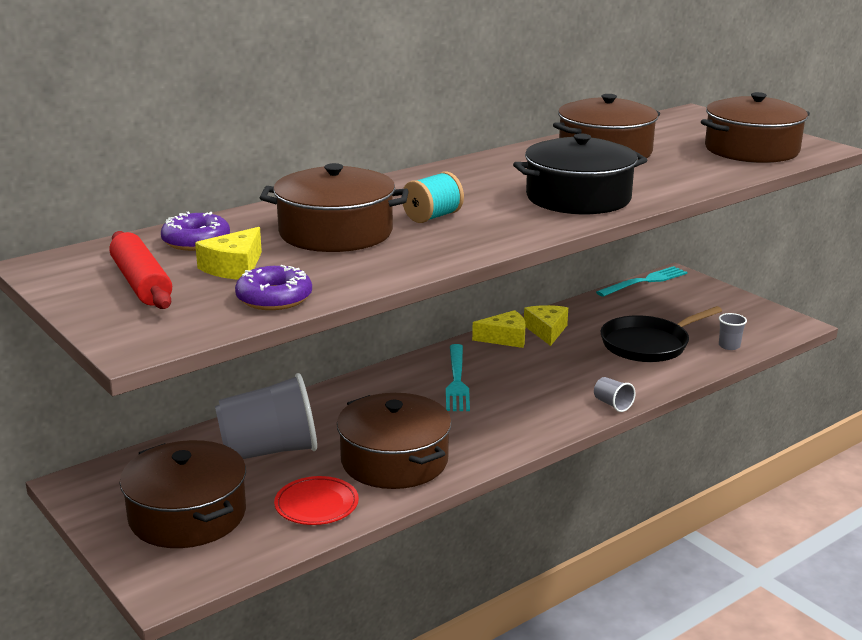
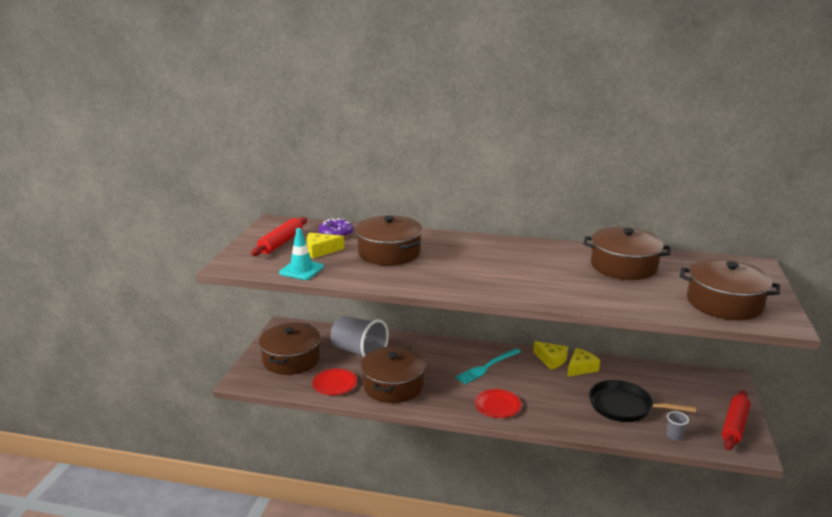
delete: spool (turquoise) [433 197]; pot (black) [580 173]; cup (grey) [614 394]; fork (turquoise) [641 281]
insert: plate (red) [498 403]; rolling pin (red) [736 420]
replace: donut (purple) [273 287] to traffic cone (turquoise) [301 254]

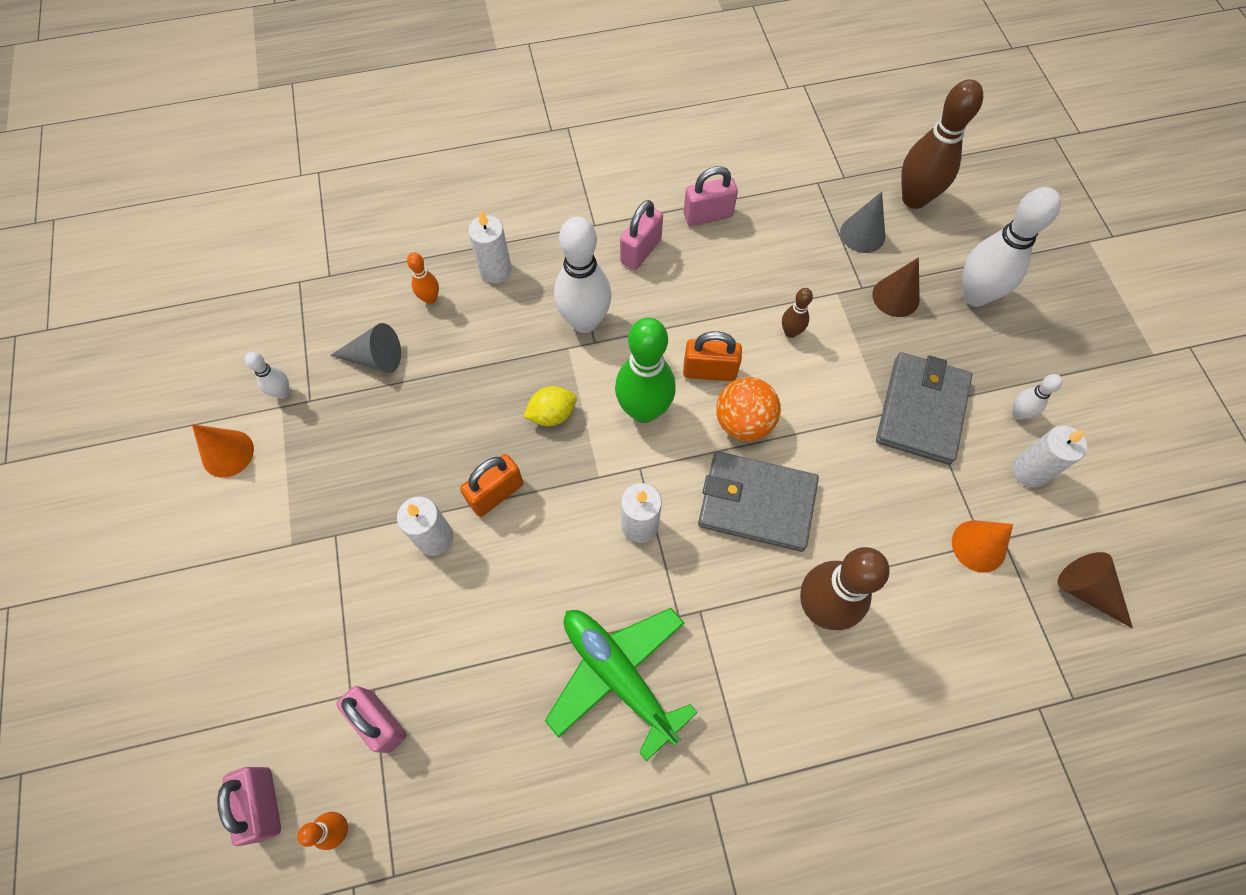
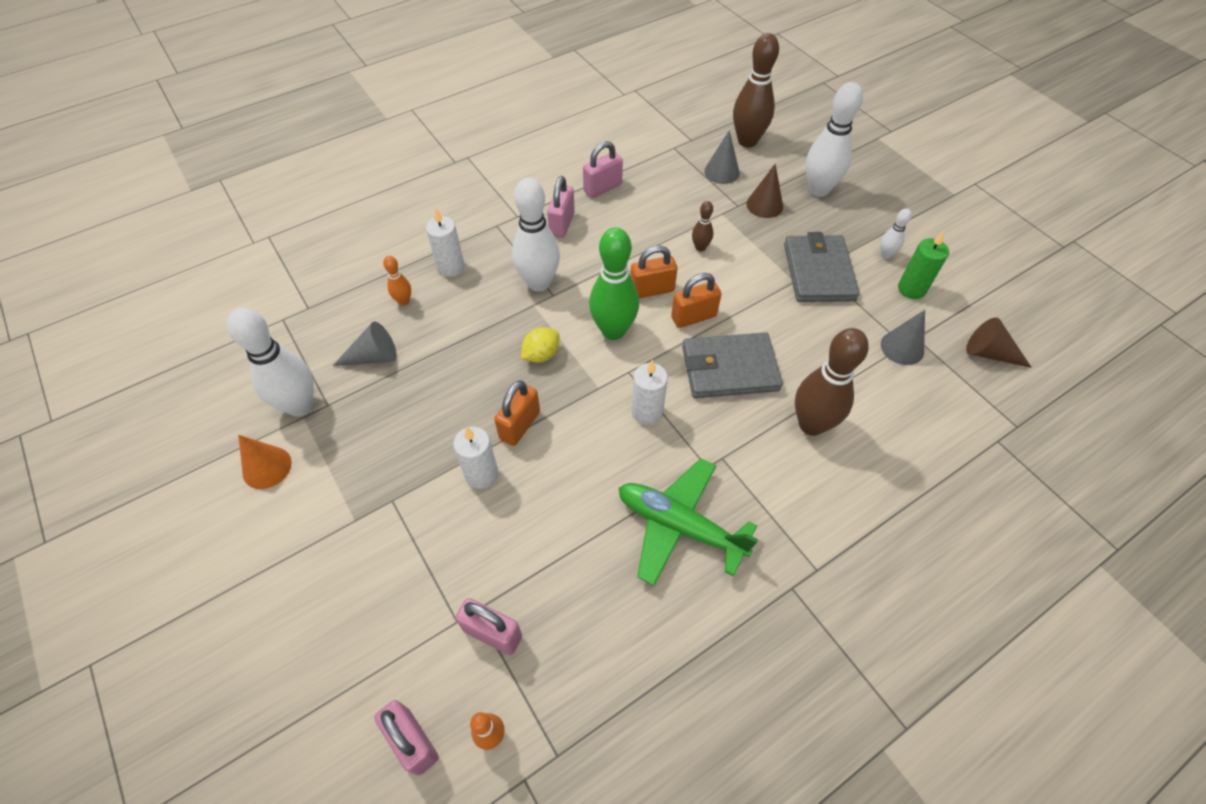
replace: ball (orange) [748 409] to padlock (orange) [696 300]
recolor: cone (orange) [982 546] to cone (grey) [903 337]; candle (white) [1049 456] to candle (green) [923 265]
resize: bowling pin (white) [267 375] = [270 362] x2.10

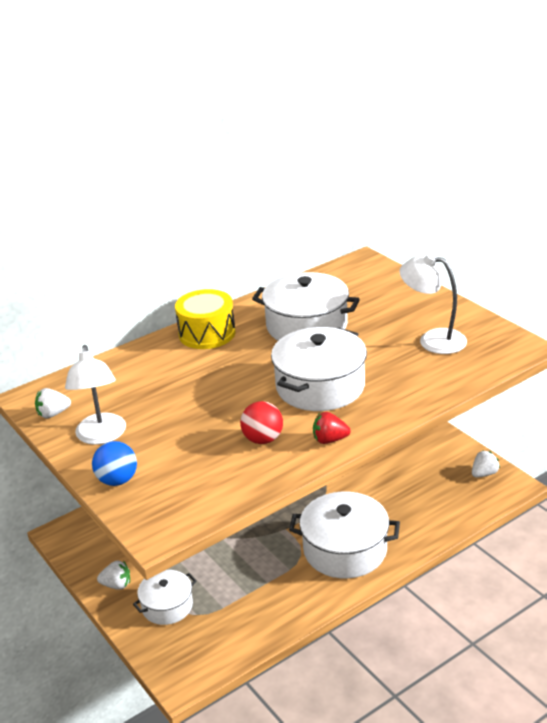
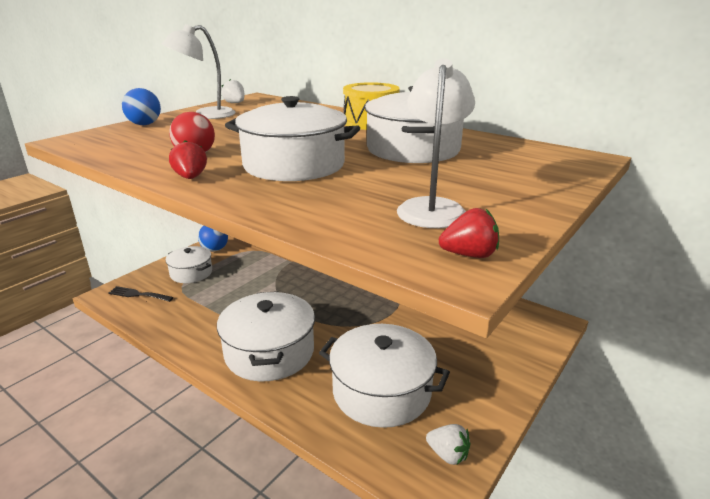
insert: fork (black) [141 294]; pot (white) [384 376]; strawberry (red) [469 233]
replace: strawberry (white) [113 575] to ball (blue) [213 239]

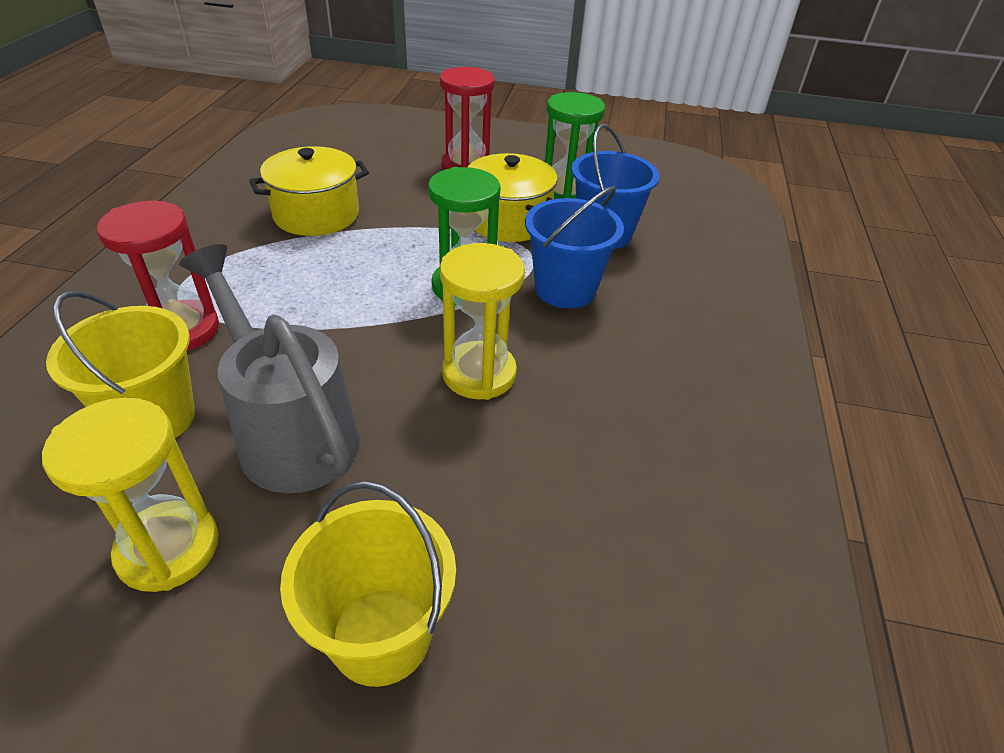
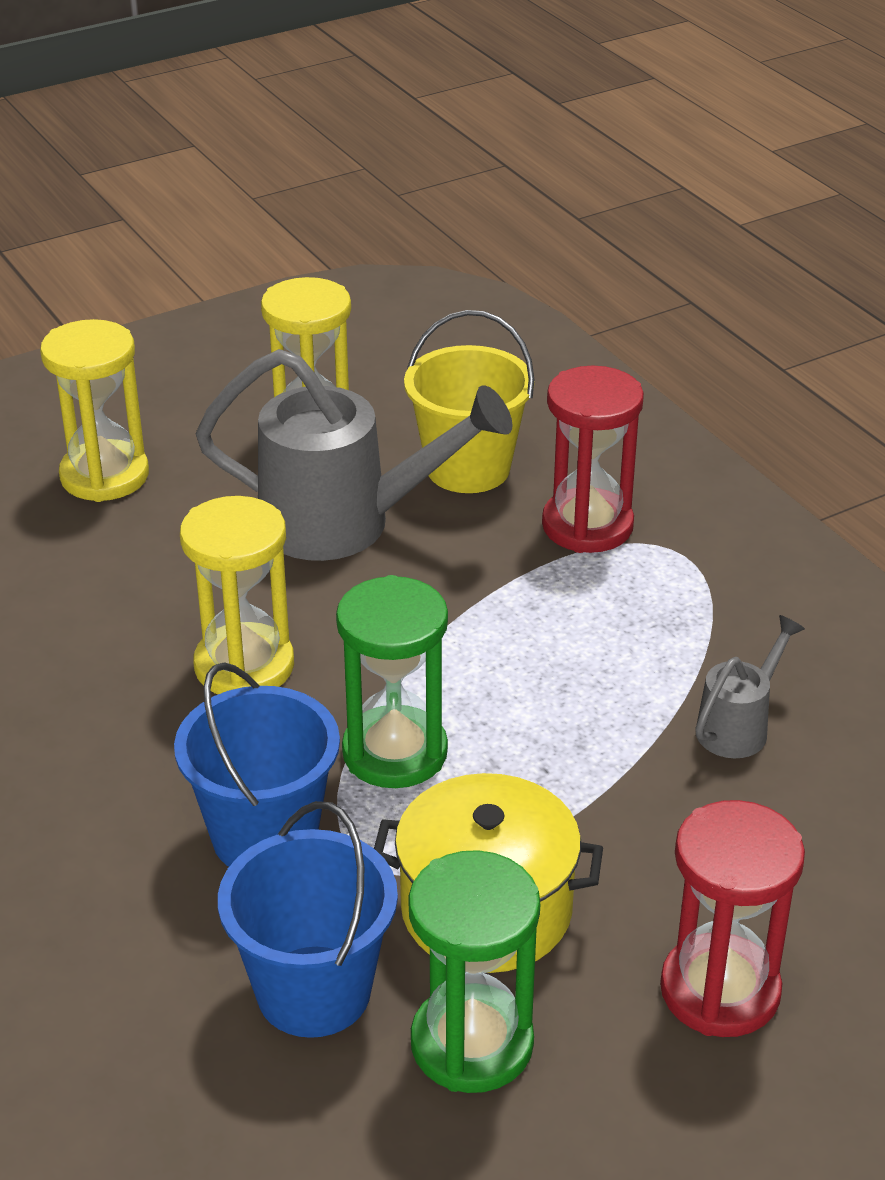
replace: bucket (yellow) [368 584] to hourglass (yellow) [94 410]; pot (yellow) [309 191] to watering can (grey) [750 686]

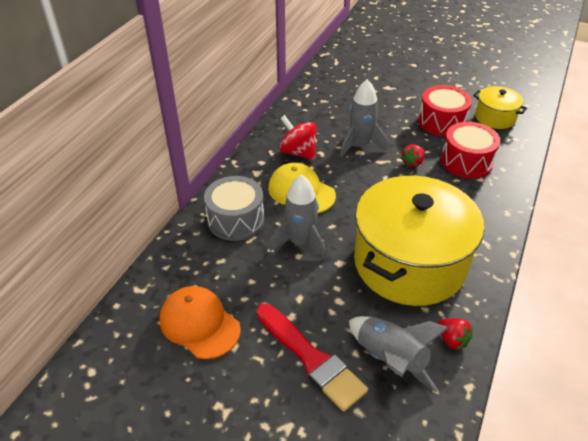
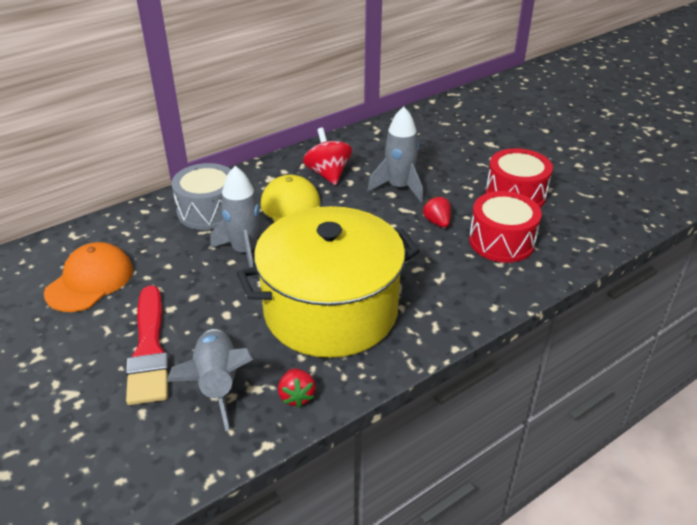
delete: pot (yellow) [500 107]
rotate: cap (orange) [200 322] = [88 277] 45 degrees clockwise; strawberry (red) [413 155] = [436 212] 90 degrees clockwise

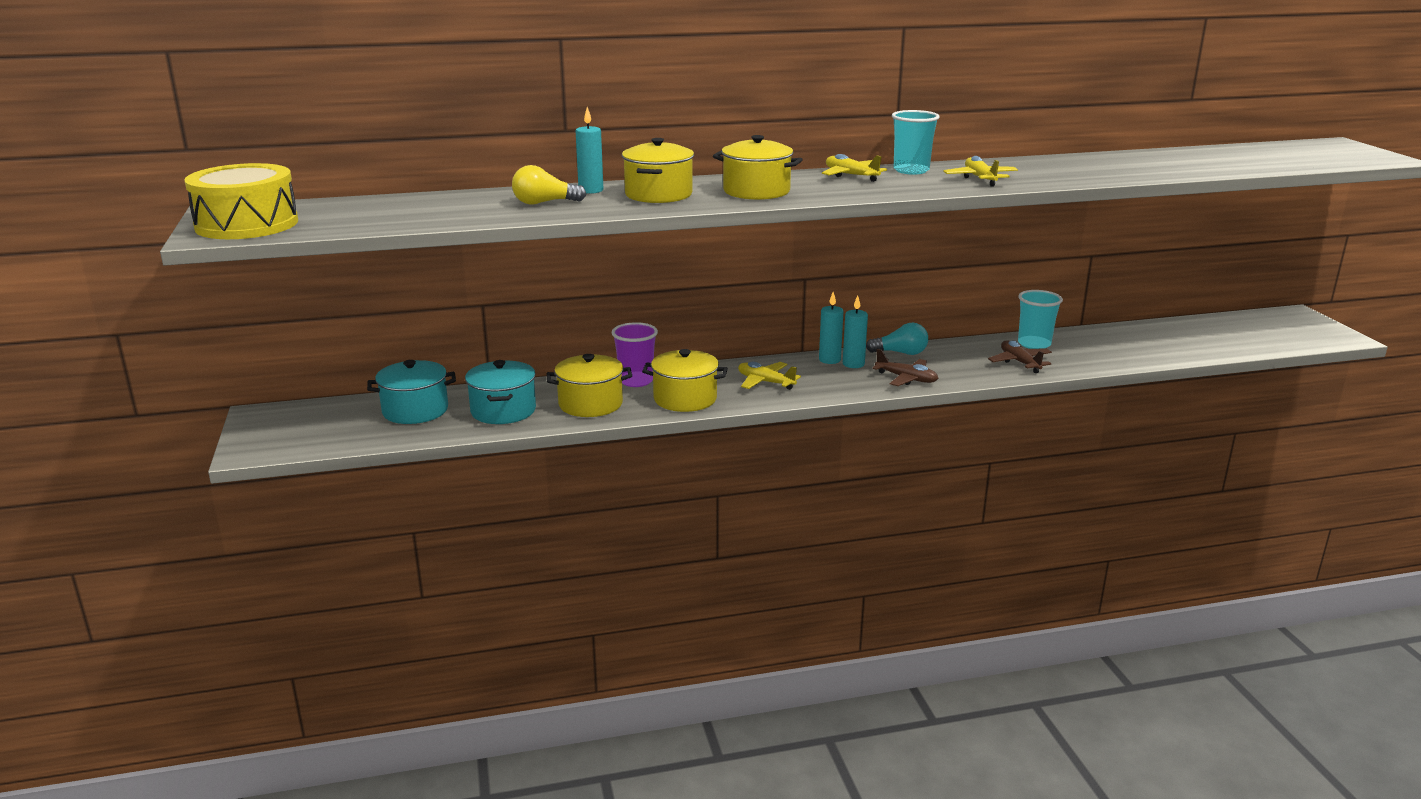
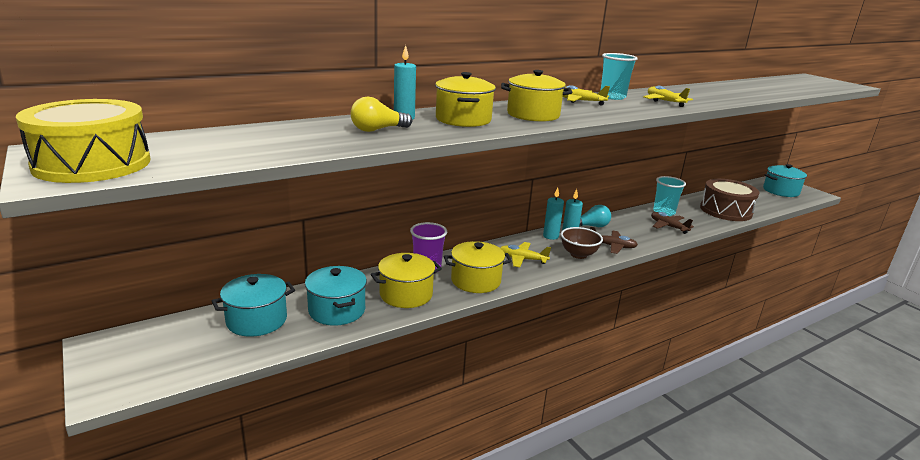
insert: bowl (brown) [582 243]; drum (brown) [730 200]; pot (turquoise) [785 180]

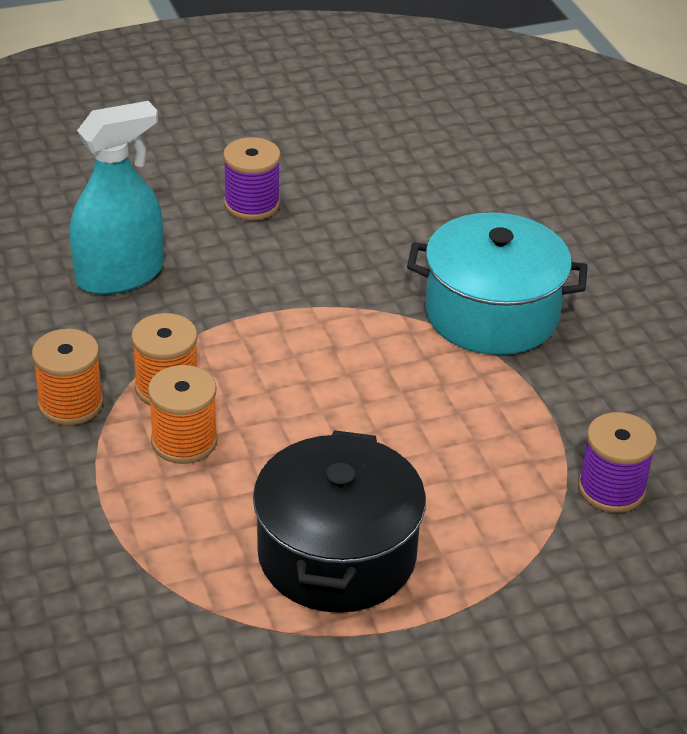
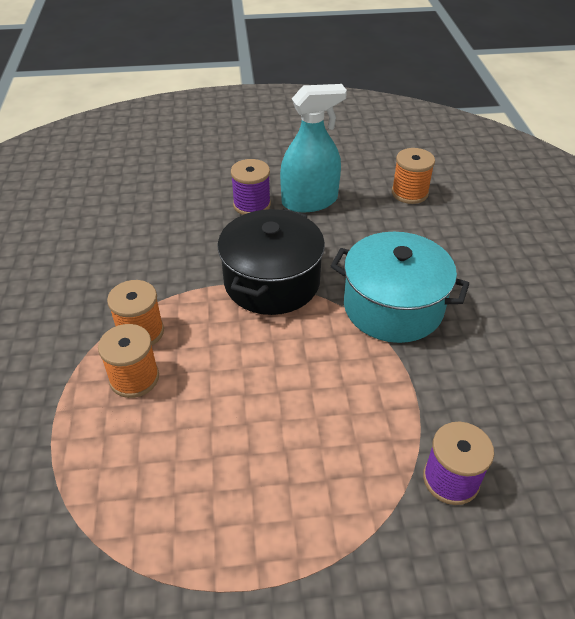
move: pot (black) [339 521] to [271 262]; spray bottle (turquoise) [116 198] to [313 148]; spool (orange) [67 377] to [413 176]

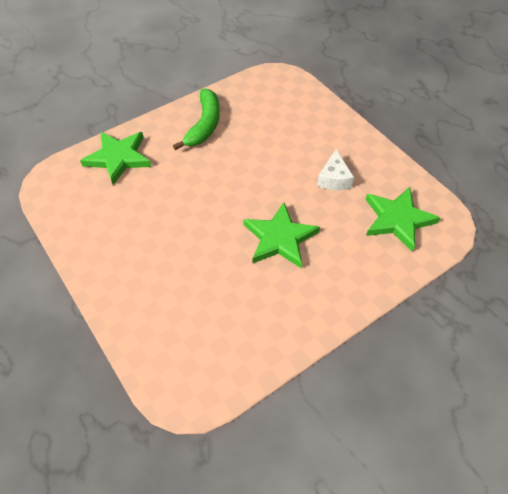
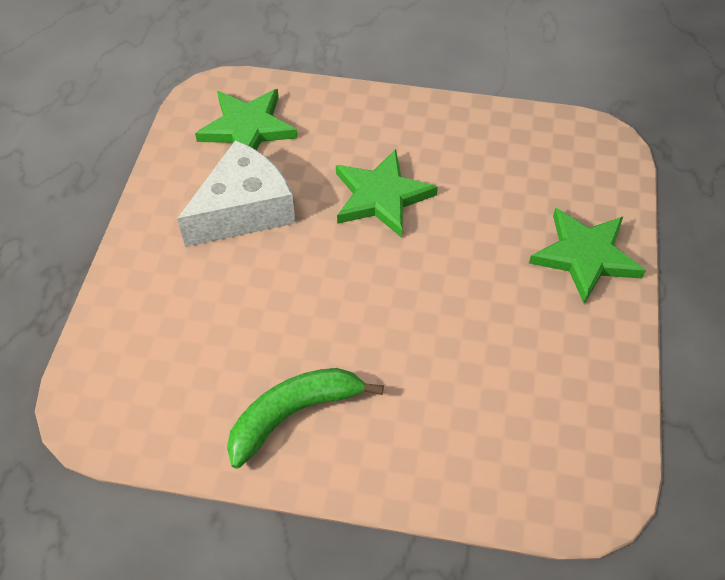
move: star (green) [116 158] to [587 256]
resize: cheese (white) [335 169] = [236 193] x1.79

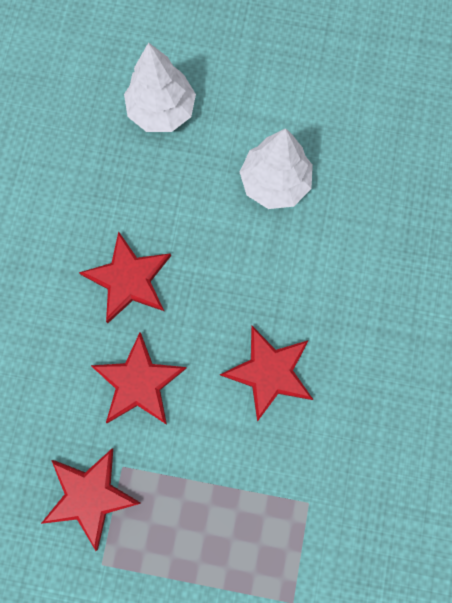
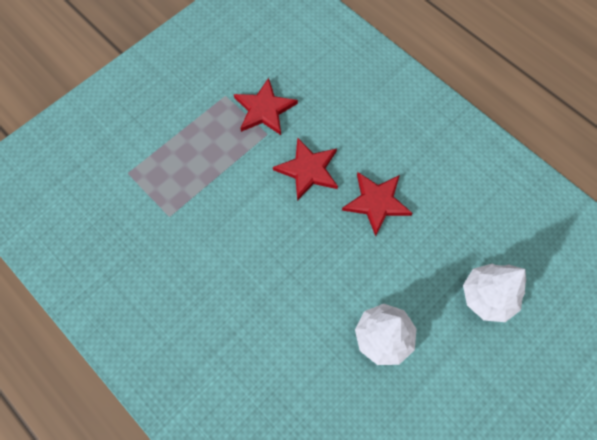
delete: star (red) [266 373]

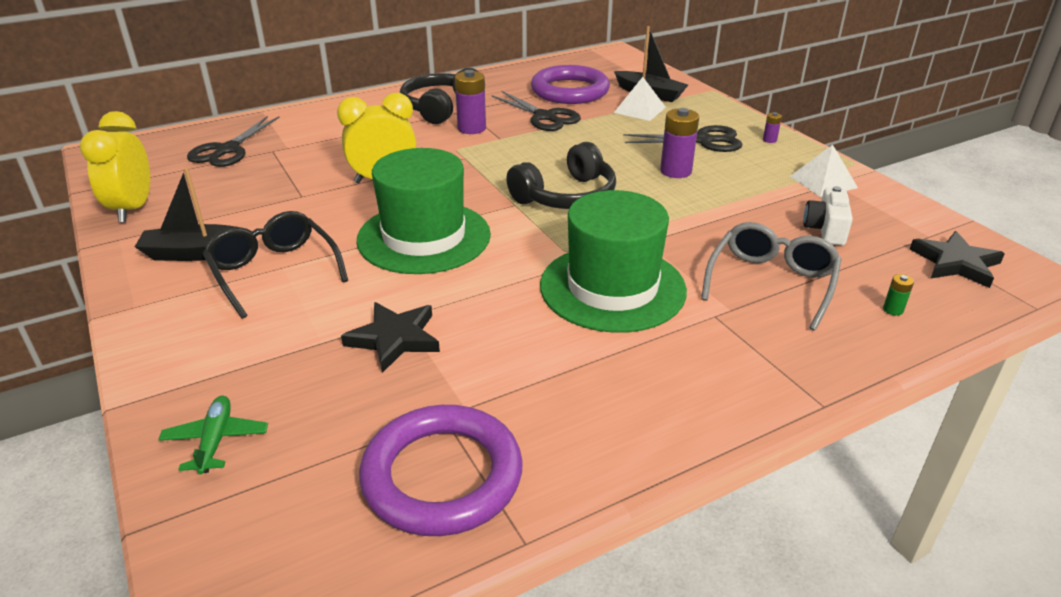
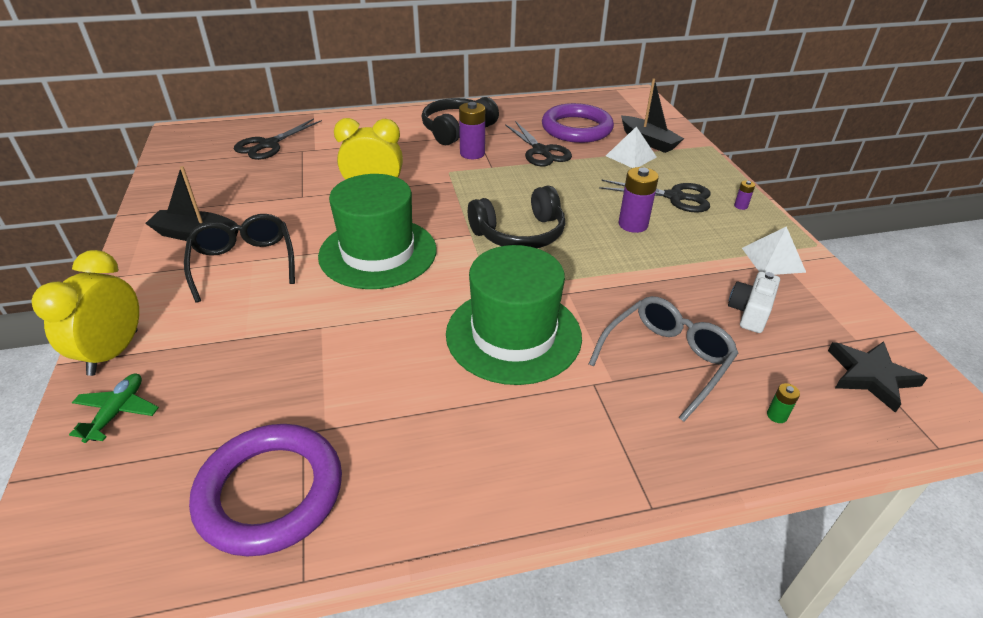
delete: star (black) [390 337]
move: clock (yellow) [115 167] to [85 313]

